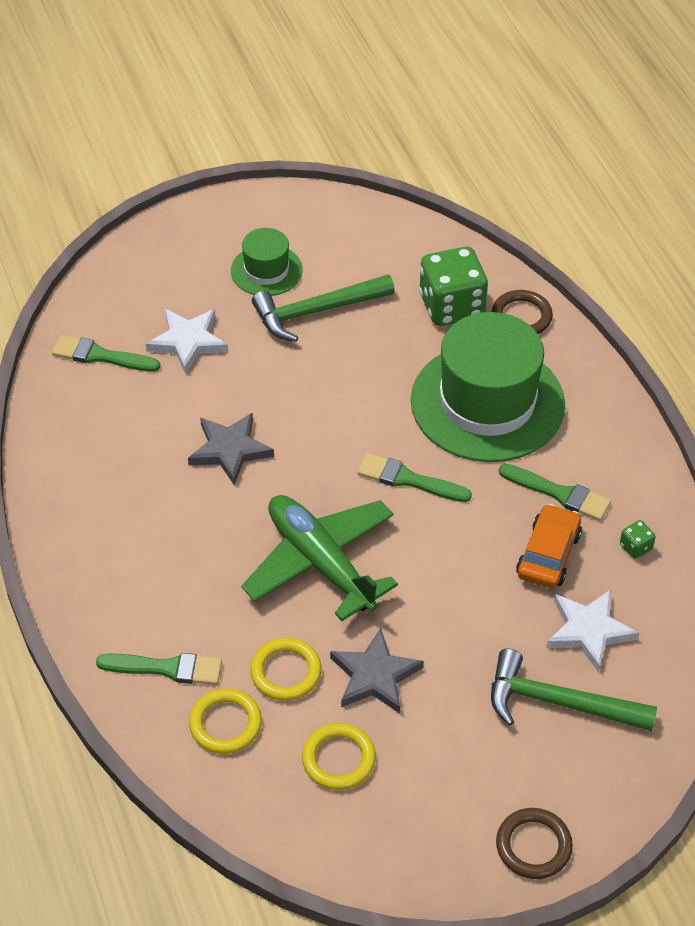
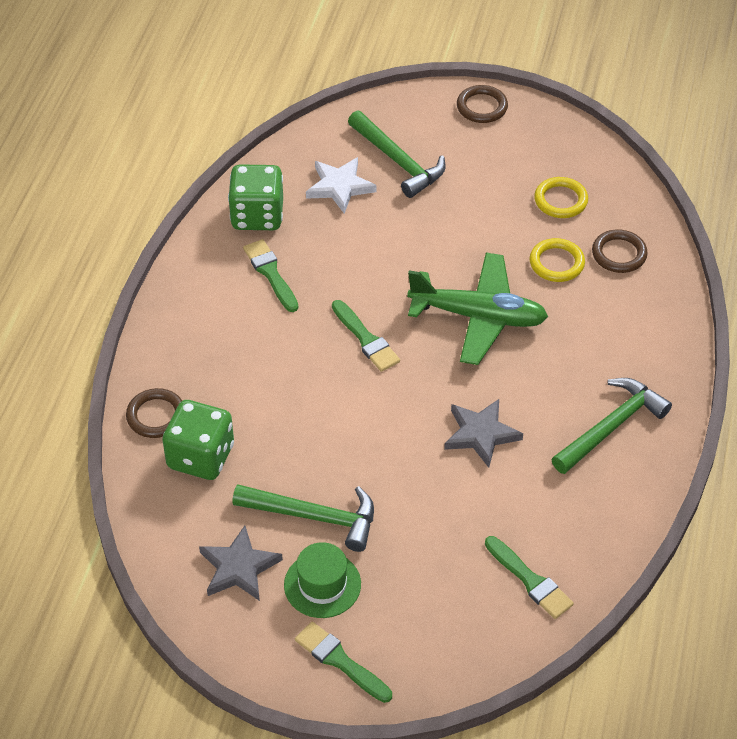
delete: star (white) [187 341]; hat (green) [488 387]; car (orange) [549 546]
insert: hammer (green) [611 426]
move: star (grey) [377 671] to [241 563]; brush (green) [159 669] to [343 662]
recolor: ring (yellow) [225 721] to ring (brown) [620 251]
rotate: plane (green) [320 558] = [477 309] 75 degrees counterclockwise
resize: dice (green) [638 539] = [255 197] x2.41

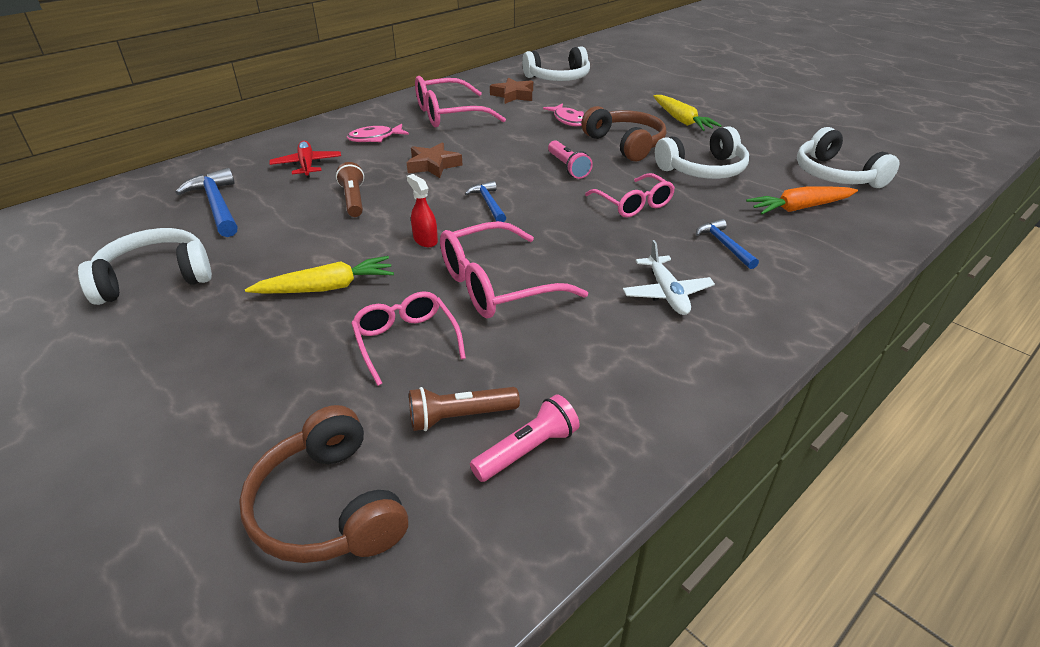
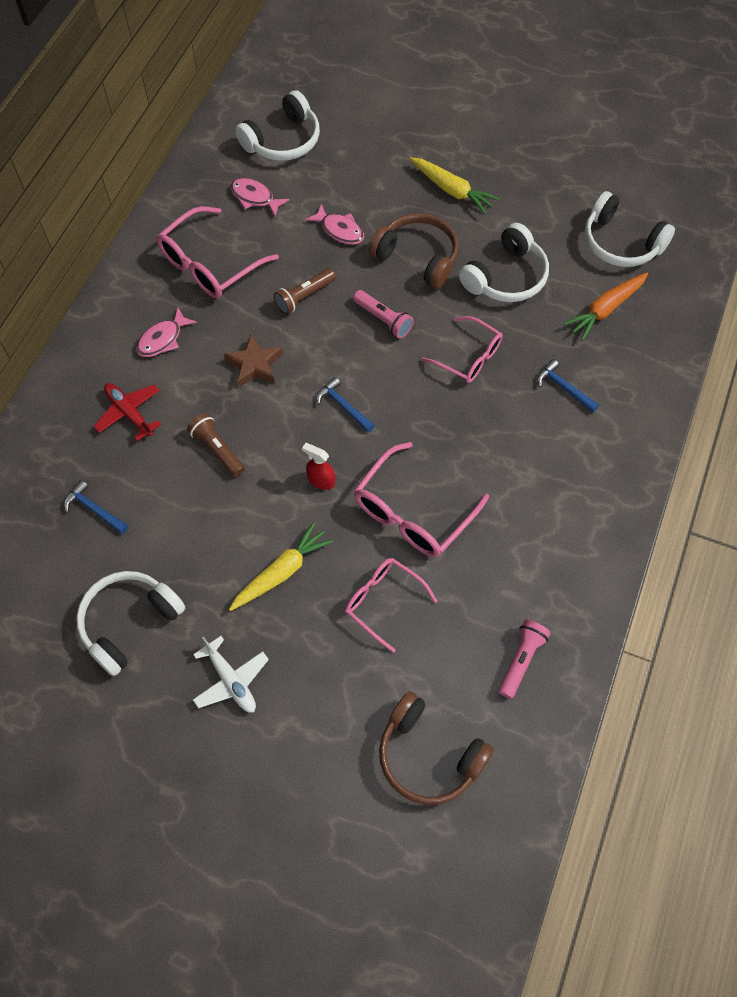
move: plane (white) [669 277] to [231 674]; flashlight (brown) [464 409] to [305 291]
replace: star (brown) [511 90] to fish (pink) [260 197]
resize: hammer (blue) [206 202] = [96 507] x0.61

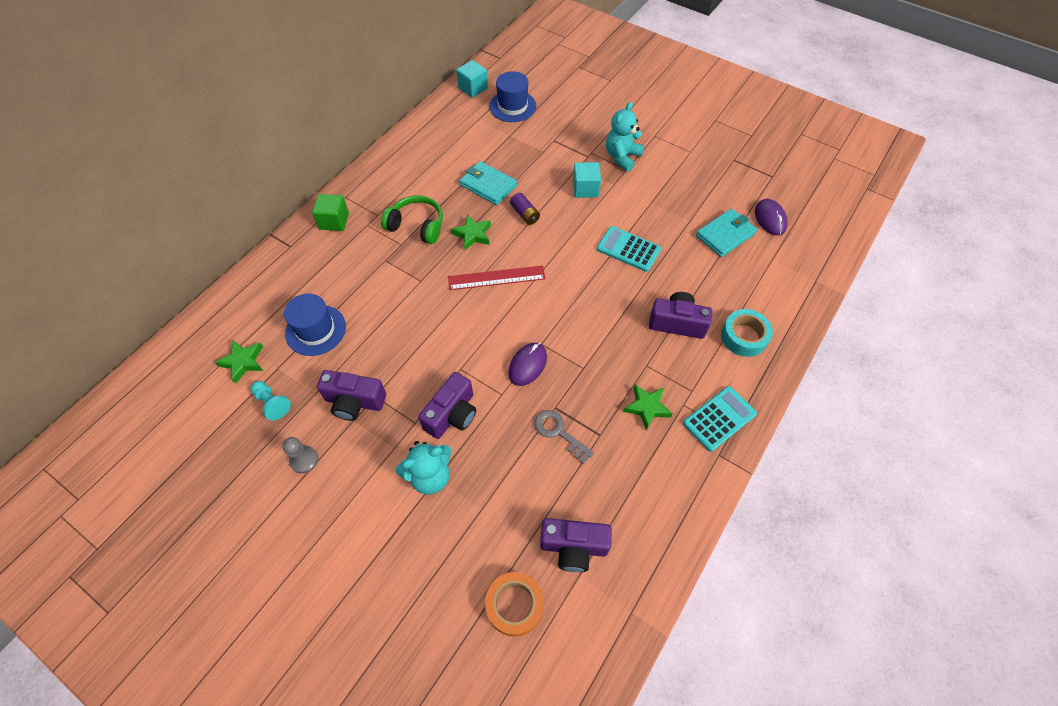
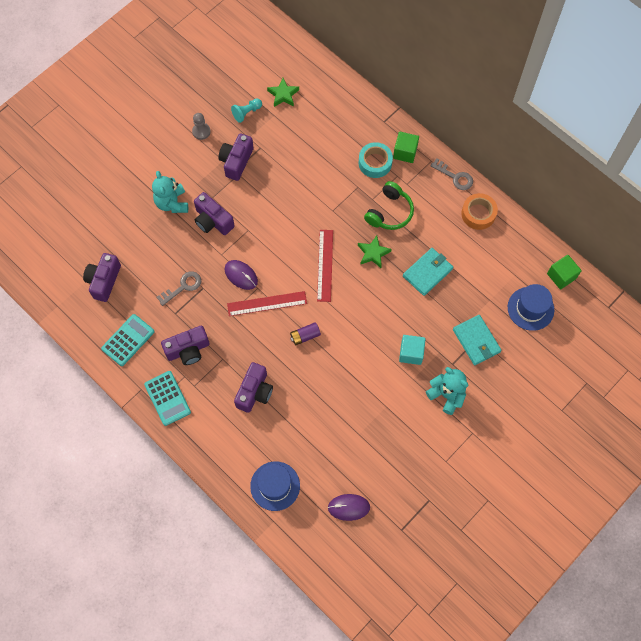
insert: ruler (red) [267 303]; key (grey) [451 174]
move: calculator (turquoise) [629 249] to [128 340]; hat (blue) [315 325] to [275 486]; battery (purple) [525 209] to [305 333]; tape (turquoise) [747 333] to [376 160]; wallet (turquoise) [726 233] to [477 340]; tape (orange) [514 604] to [479 211]
replace: star (green) [648 407] to camera (purple) [185 345]
recolor: cube (turquoise) [472 79] to cube (green) [564 272]

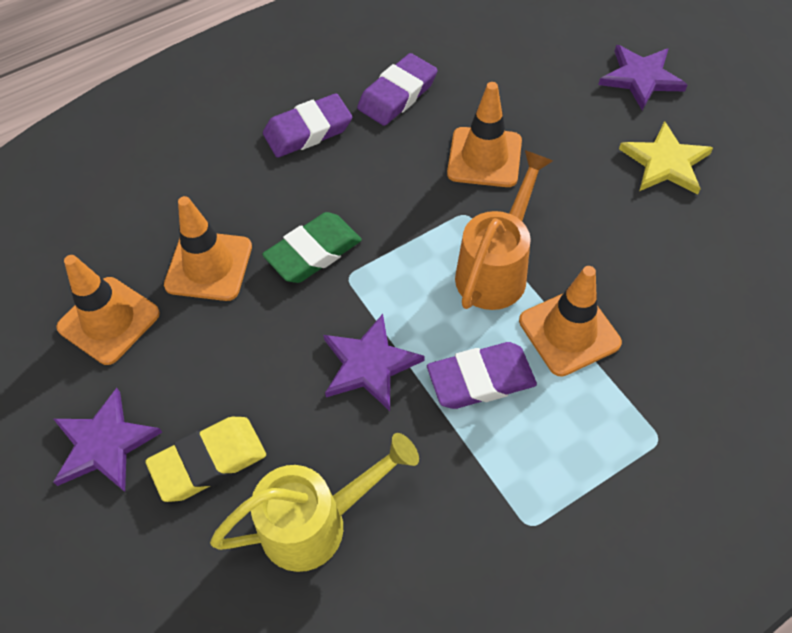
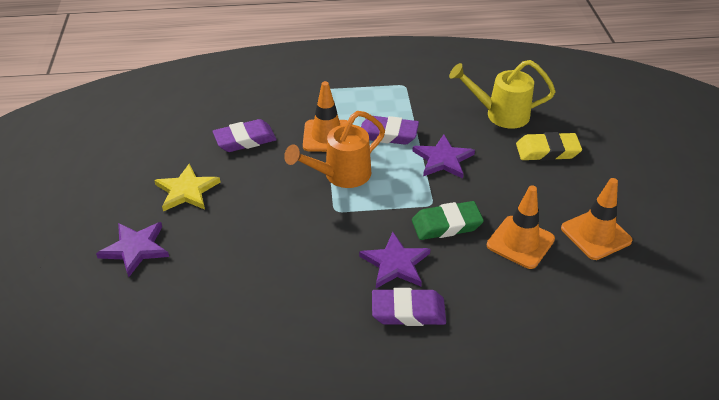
delete: traffic cone (orange) [484 134]
move: eraser (purple) [397 89] to [245 135]; star (purple) [107 440] to [394 260]

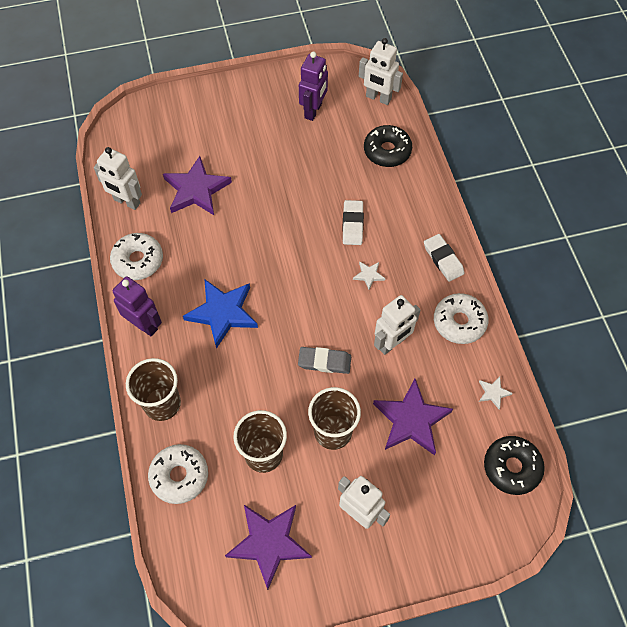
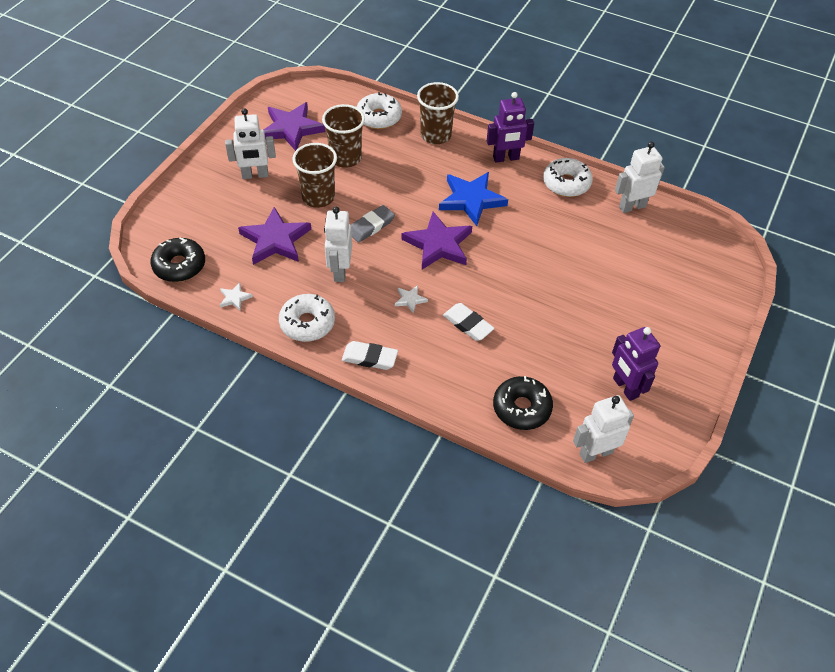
move: star (purple) [197 185] to [437 241]

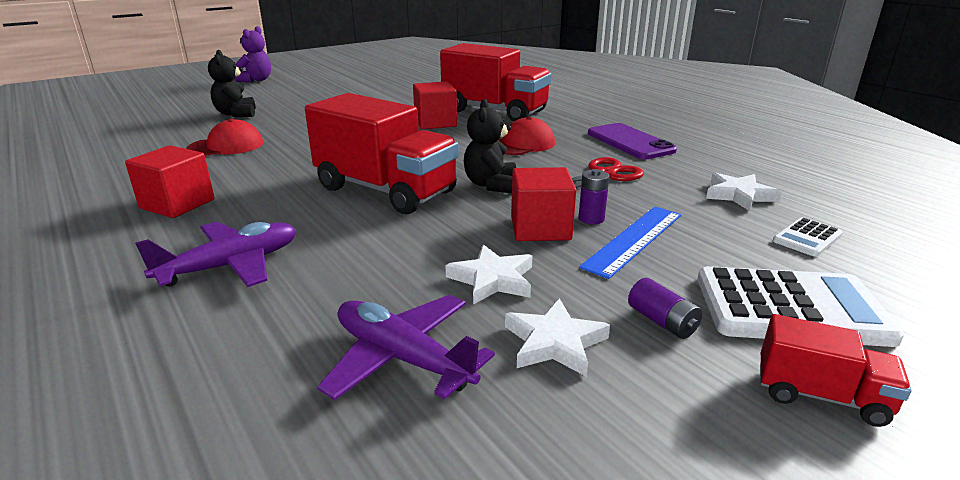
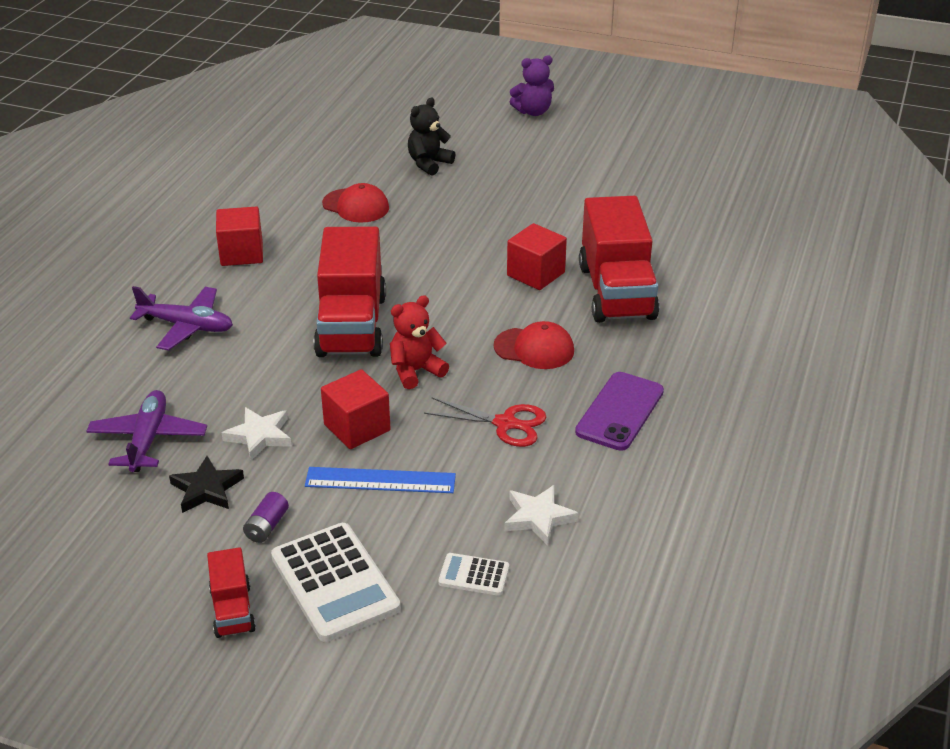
delete: battery (purple) [593 196]
recolor: star (white) [557 337] to star (black) [206 484]; teddy bear (black) [490 146] to teddy bear (red) [419 342]

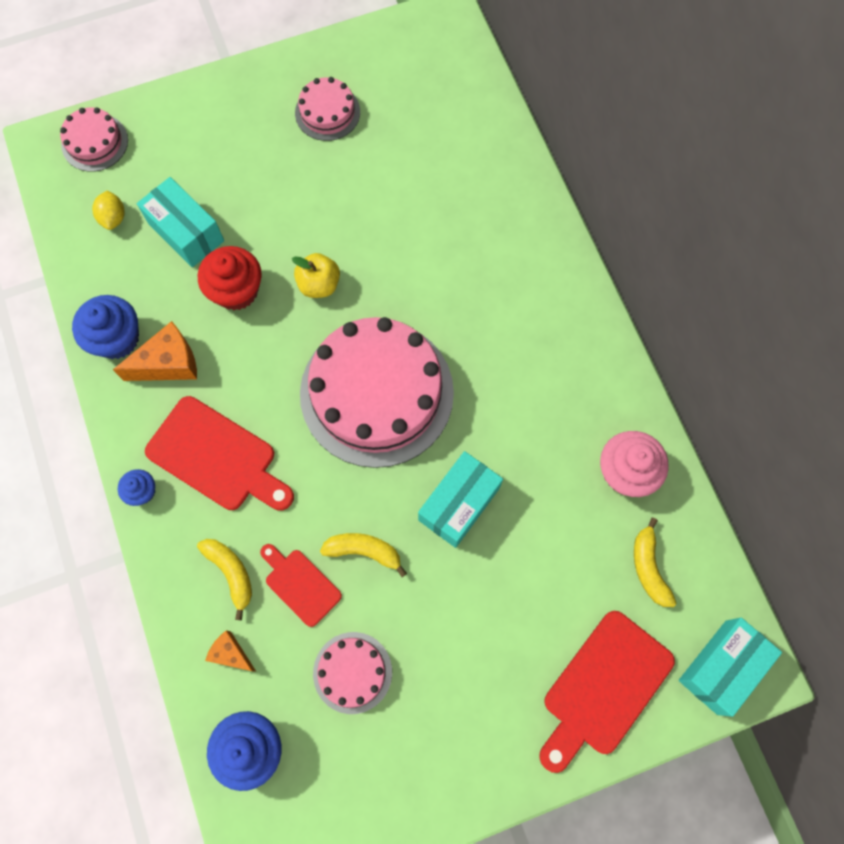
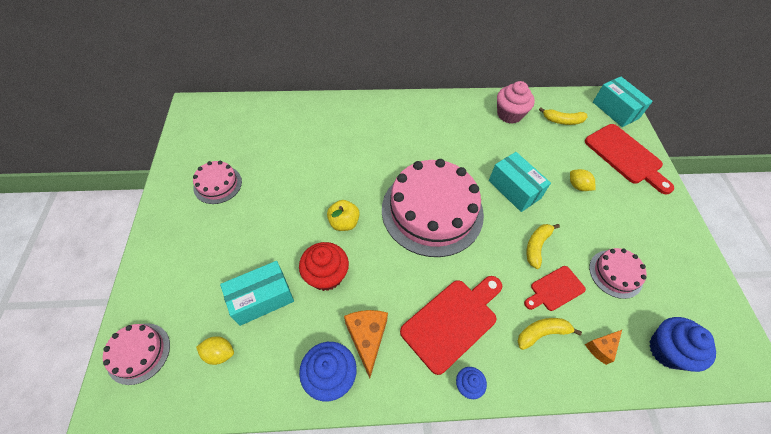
insert: lemon (yellow) [582 180]

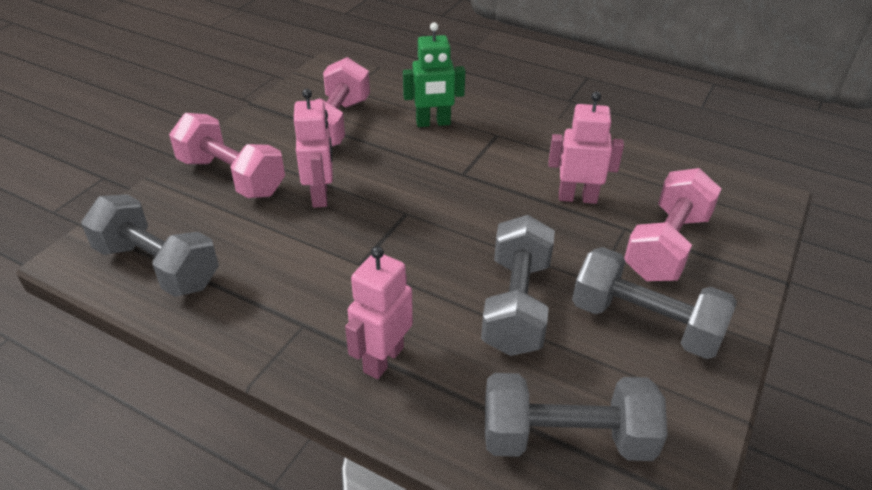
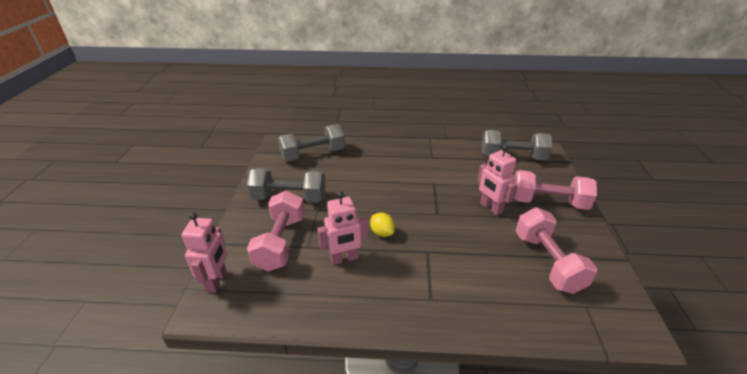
delete: robot (green) [434 75]; dumbbell (grey) [518 285]
insert: lemon (yellow) [382 225]
move: robot (pink) [379 312] to [204 253]

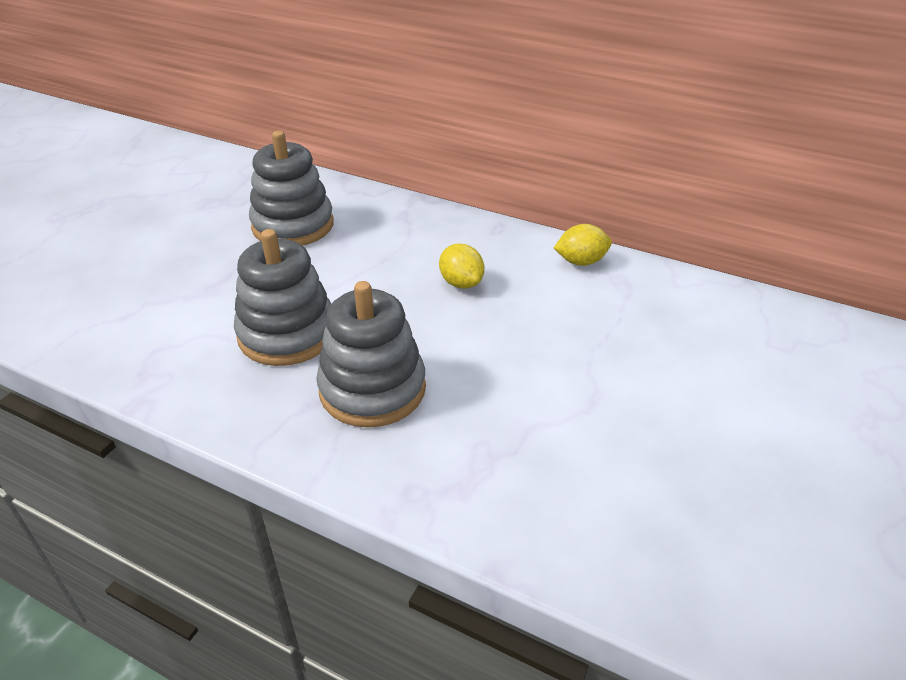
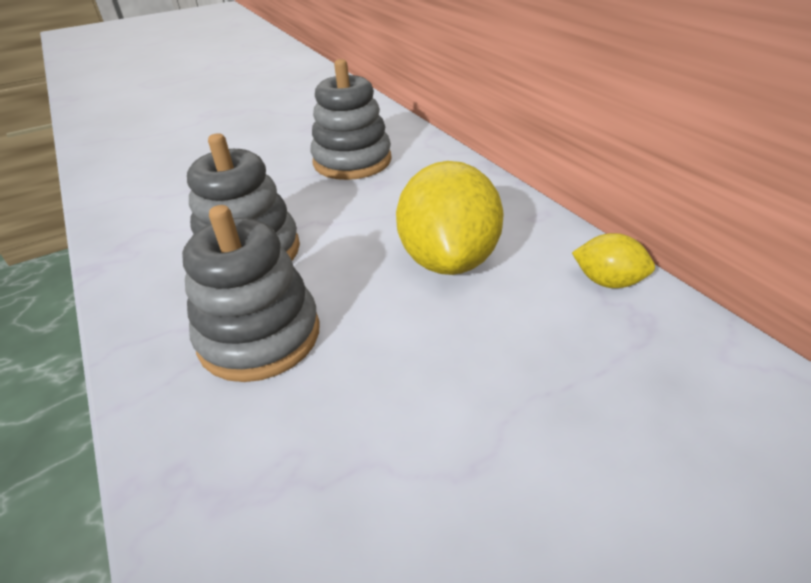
resize: lemon (yellow) [461 266] = [450 218] x2.03

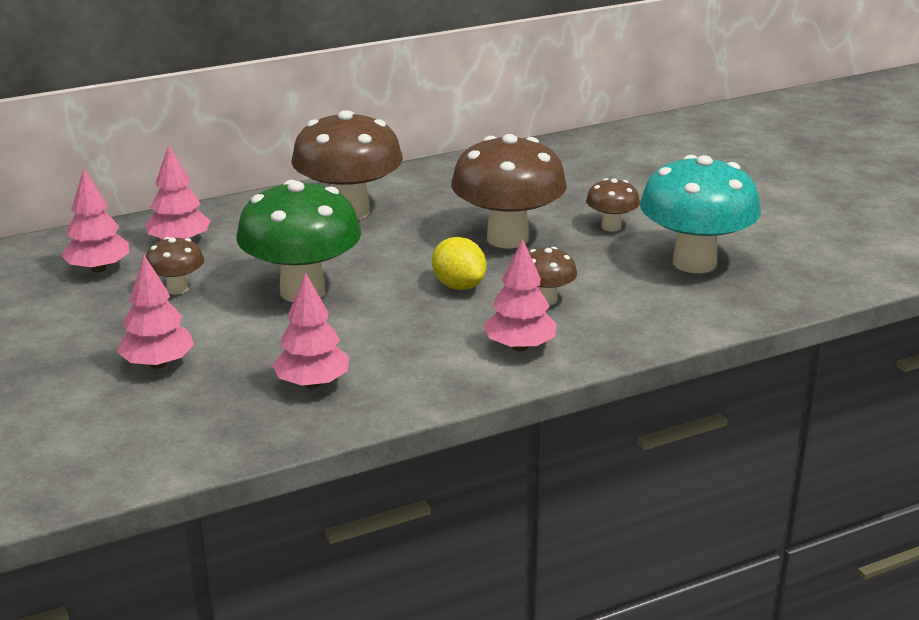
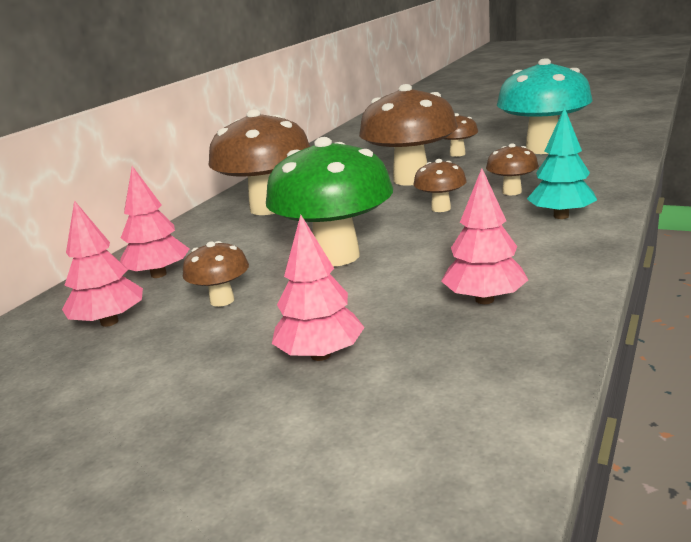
replace: lemon (yellow) [459 263] to mushroom (brown) [440 185]
recolor: tree (pink) [520 295] to tree (turquoise) [562 163]

